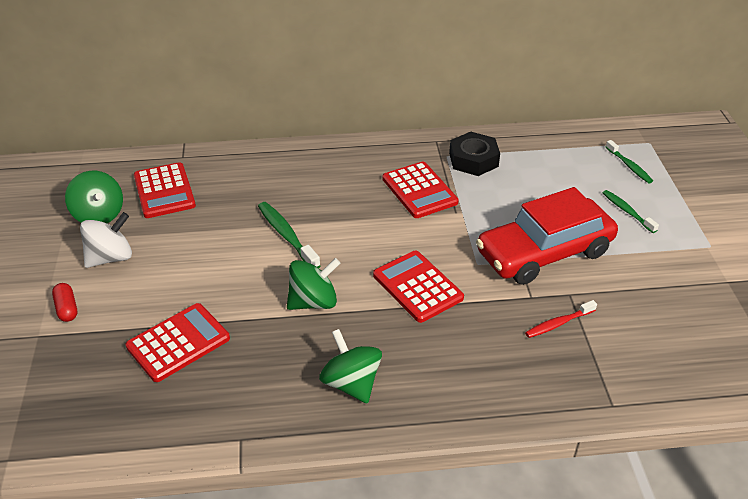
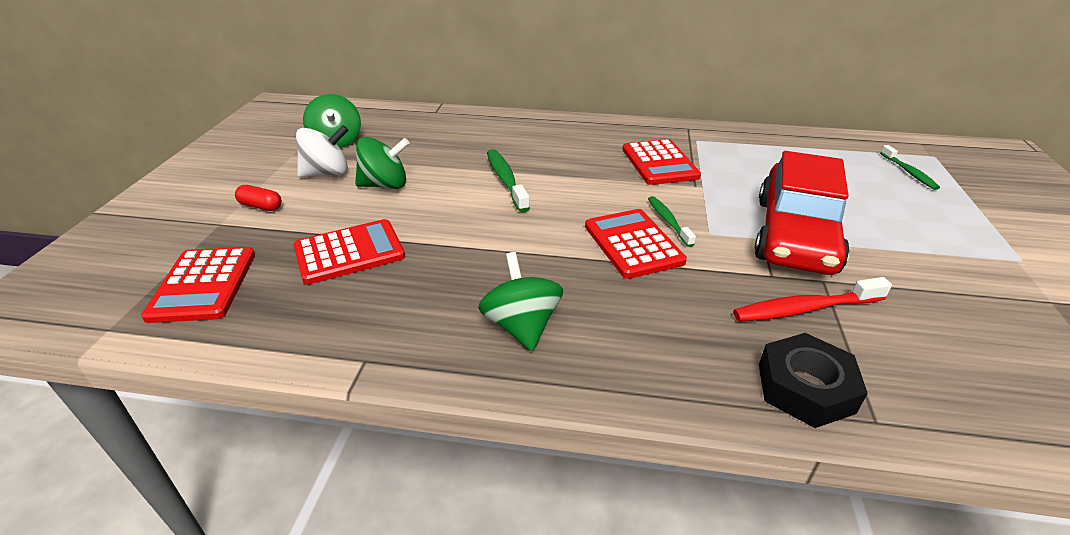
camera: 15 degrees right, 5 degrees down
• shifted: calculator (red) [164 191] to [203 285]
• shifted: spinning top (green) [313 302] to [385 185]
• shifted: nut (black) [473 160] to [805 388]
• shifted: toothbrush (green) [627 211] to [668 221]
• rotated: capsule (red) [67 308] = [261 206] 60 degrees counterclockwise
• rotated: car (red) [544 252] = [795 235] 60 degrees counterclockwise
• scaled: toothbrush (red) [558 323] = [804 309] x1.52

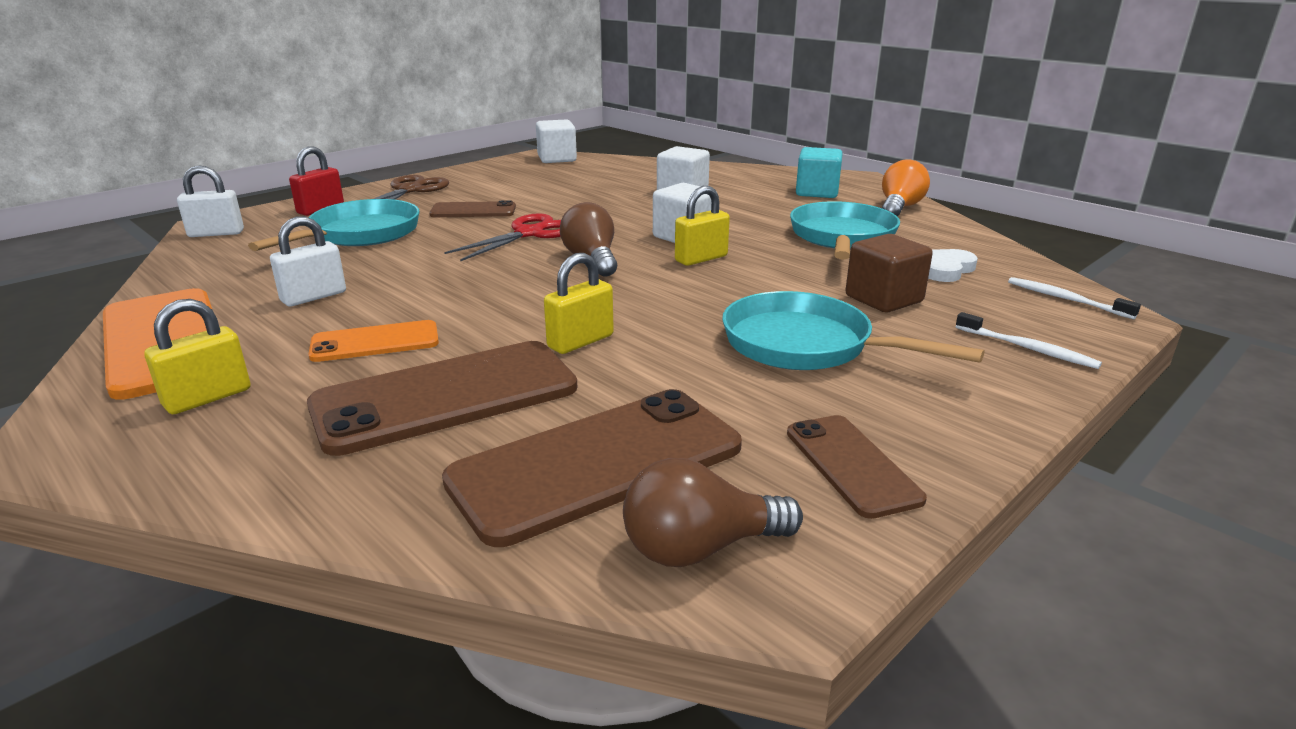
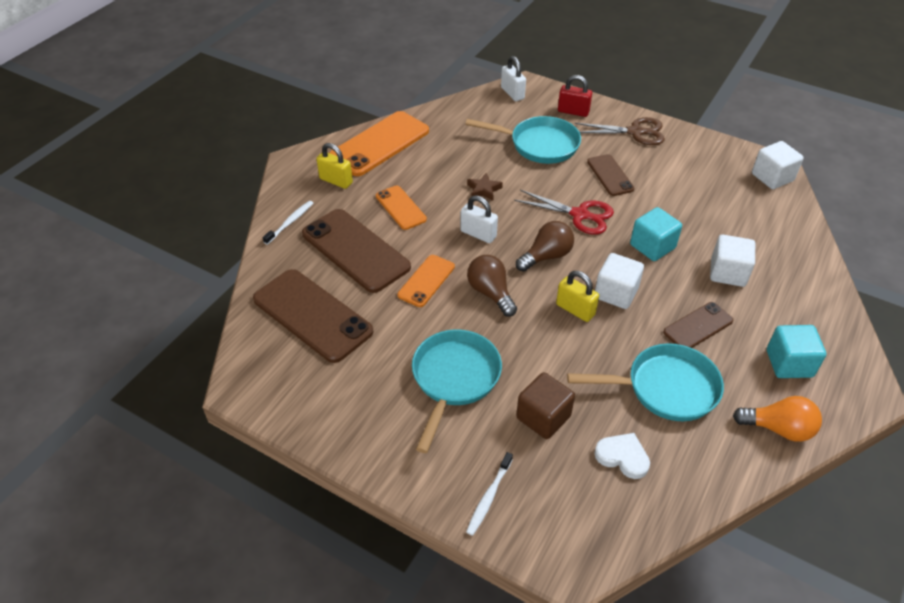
camera: 75 degrees right, 20 degrees up
• new: star (brown) [484 190]
• new: cube (turquoise) [652 246]
• shifted: padlock (white) [314 297] to [478 234]
• shifted: light bulb (brown) [700 548] to [490 293]
• shifted: phone (brown) [851 465] to [698 326]
• shifted: toothbrush (white) [1066 299] to [290 222]
• swapped: padlock (yellow) [580 341] to phone (orange) [426 281]

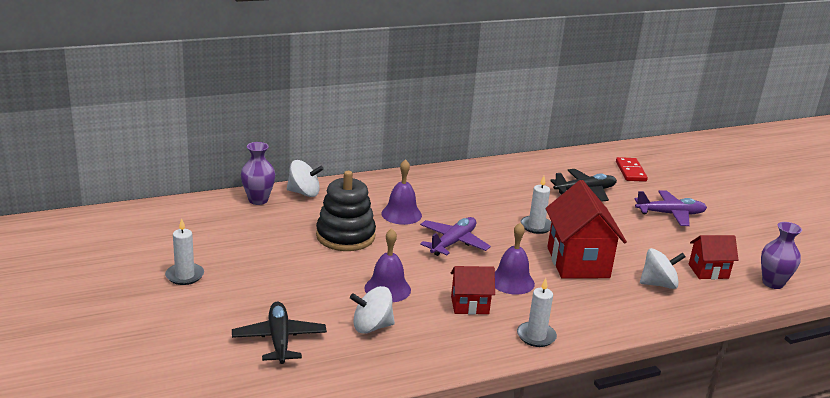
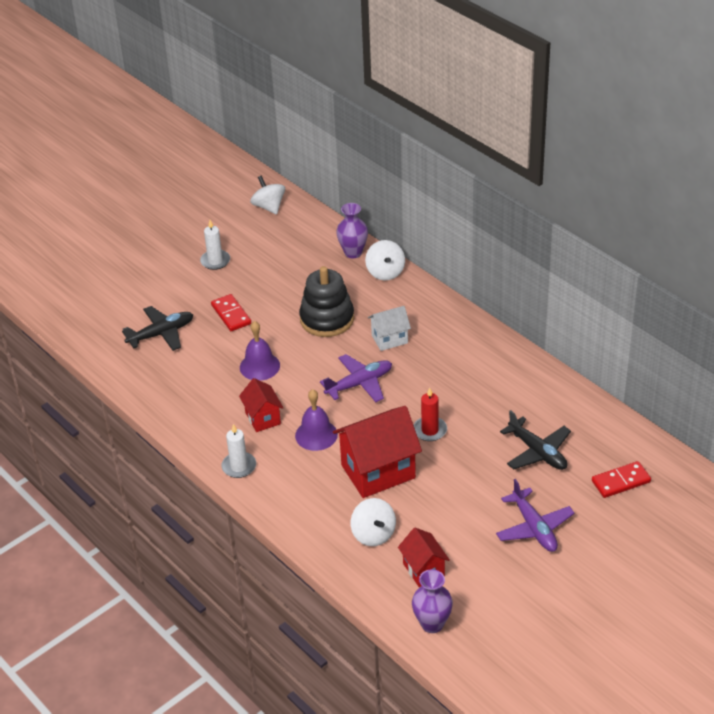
camera: 75 degrees right, 15 degrees up
• new: domino (red) [231 314]
• shifted: spinning top (white) [371 327] to [269 207]
• swapped: bell (purple) [401 214] to house (white) [389 339]
• repainted: candle (white) [536 226] to candle (red) [430 430]
• rotated: plane (purple) [453 243] = [359 384] 45 degrees counterclockwise

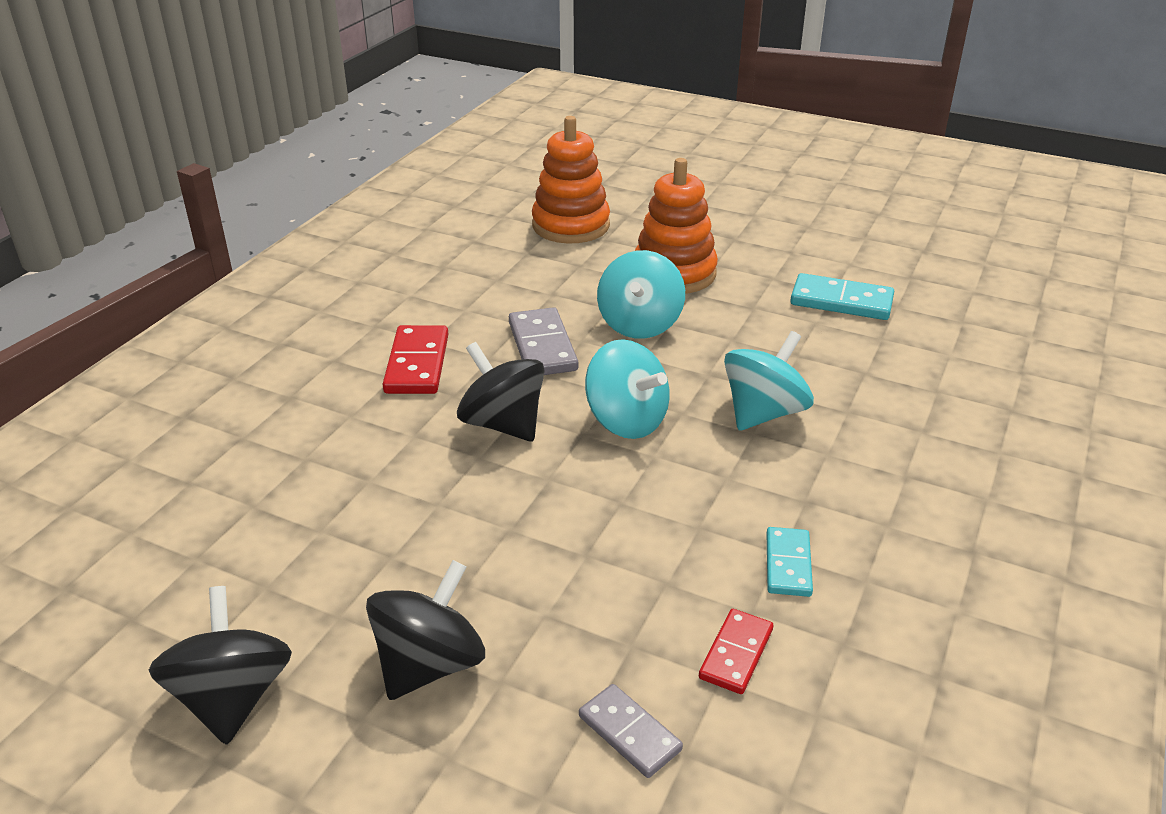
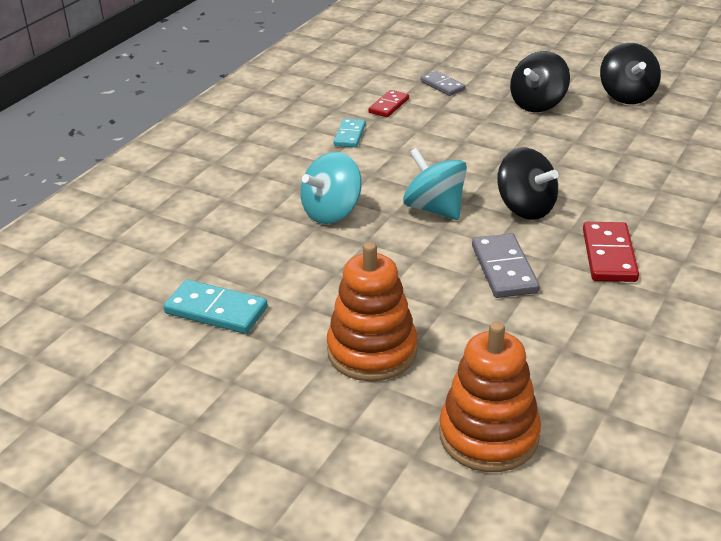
camera: 175 degrees left, 0 degrees up
• gone: spinning top (turquoise) [639 324]

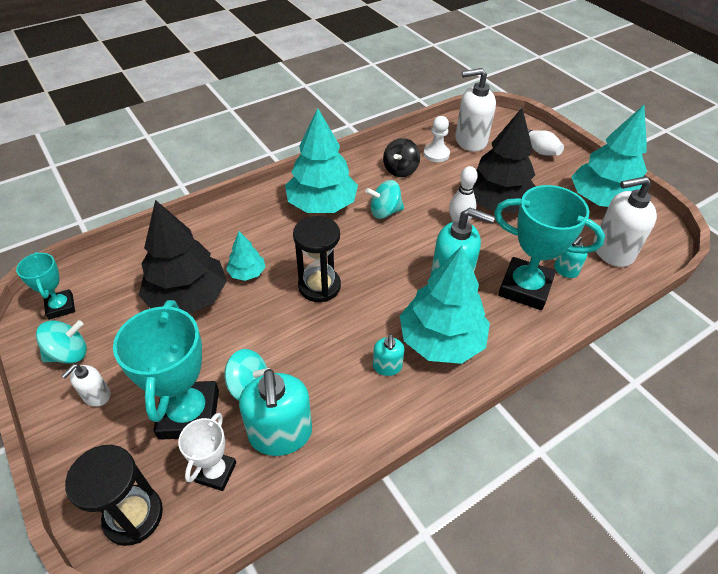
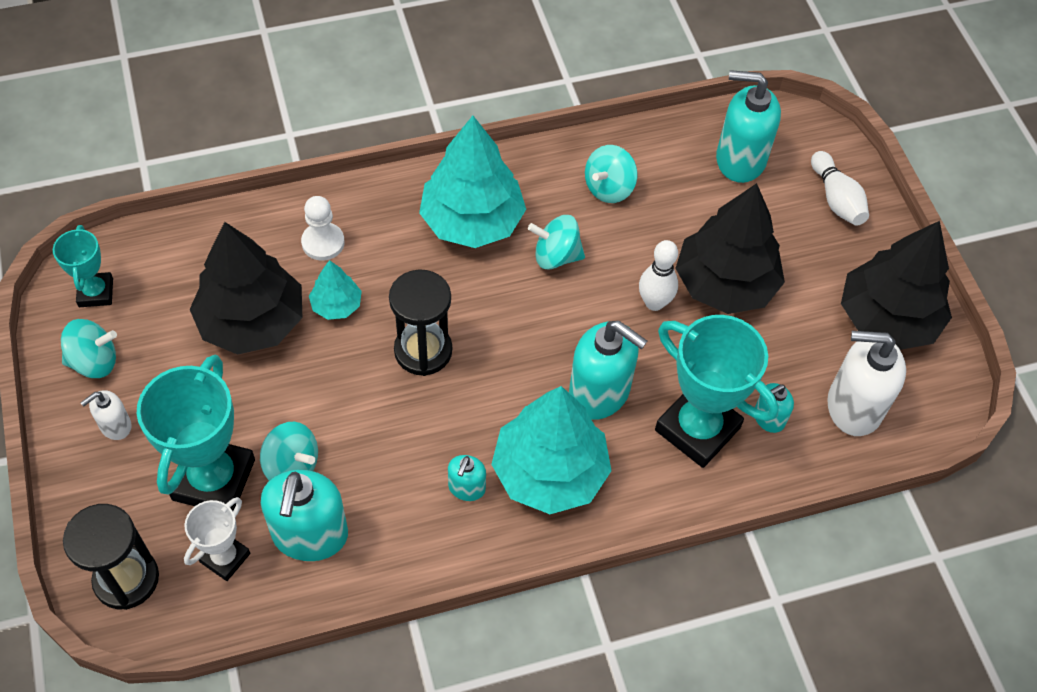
camera: 15 degrees right, 10 degrees up
• shifted: pawn (white) [436 154] to [323 243]
• repainted: spinning top (black) [400 170] to spinning top (turquoise) [609 188]
• repainted: soap dispenser (white) [470 141] to soap dispenser (turquoise) [740 159]
• repainted: tree (turquoise) [601 200] to tree (black) [887 318]

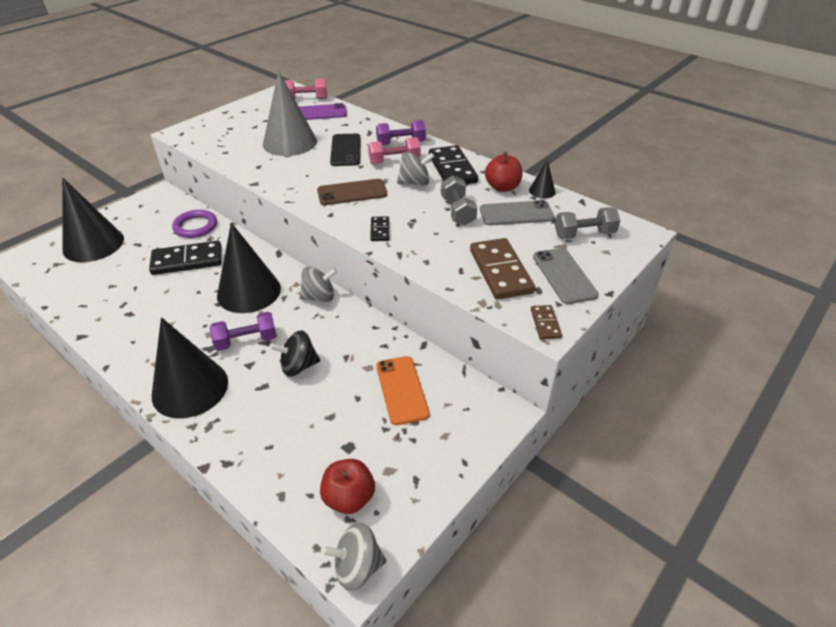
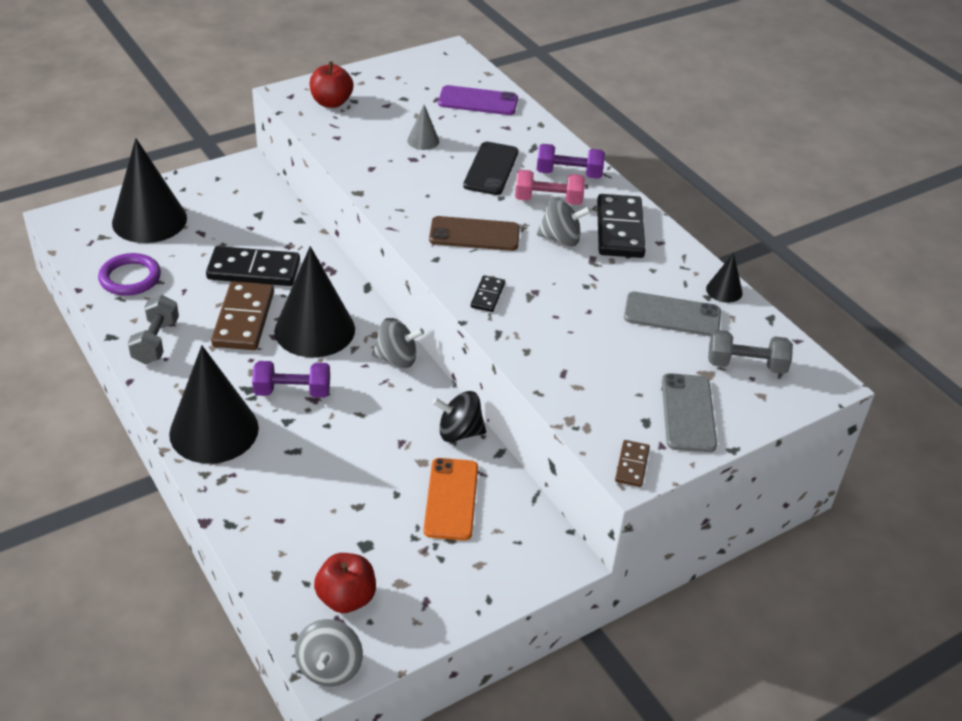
camera: 15 degrees right, 0 degrees up
• gone: dumbbell (pink) [306 99]
• shifted: ring (purple) [195 226] to [130 278]
• shifted: spinning top (black) [298 366] to [459 432]
• shifted: dumbbell (grey) [457 211] to [156 341]
• shifted: domino (brown) [500 271] to [243 319]
• shifted: apple (red) [502 187] to [331 102]
• rotated: spinning top (grey) [357 567] = [329 667] 90 degrees counterclockwise
• scaled: cone (grey) [290 142] = [423 140] x0.44

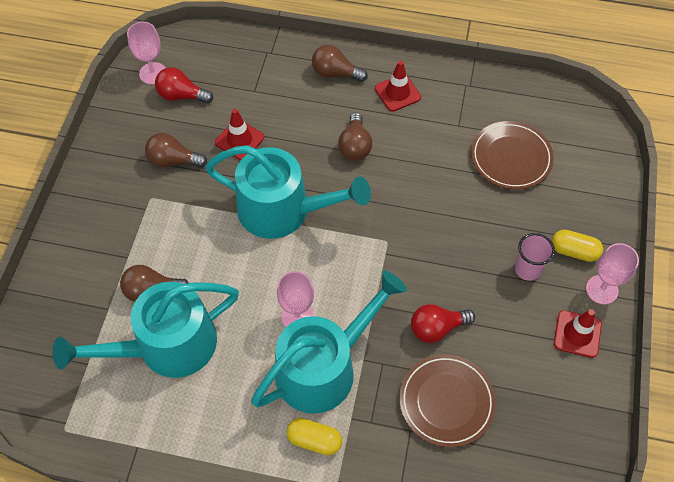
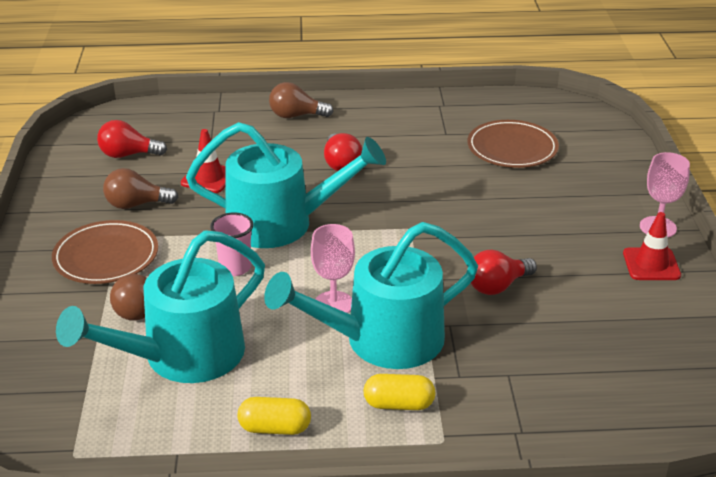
camera: 15 degrees left, 25 degrees down
• gone: goblet (pink) [153 73]
• gone: traffic cone (red) [397 93]
• shifted: plate (brown) [446 401] to [106 256]
• shifted: cup (pink) [527 269] to [235 267]
• shifted: capsule (yellow) [574 251] to [275 428]
• repainted: light bulb (brown) [355 146] to light bulb (red) [341 164]
• rotated: watering can (turquoise) [324 367] = [382 340] 150 degrees counterclockwise

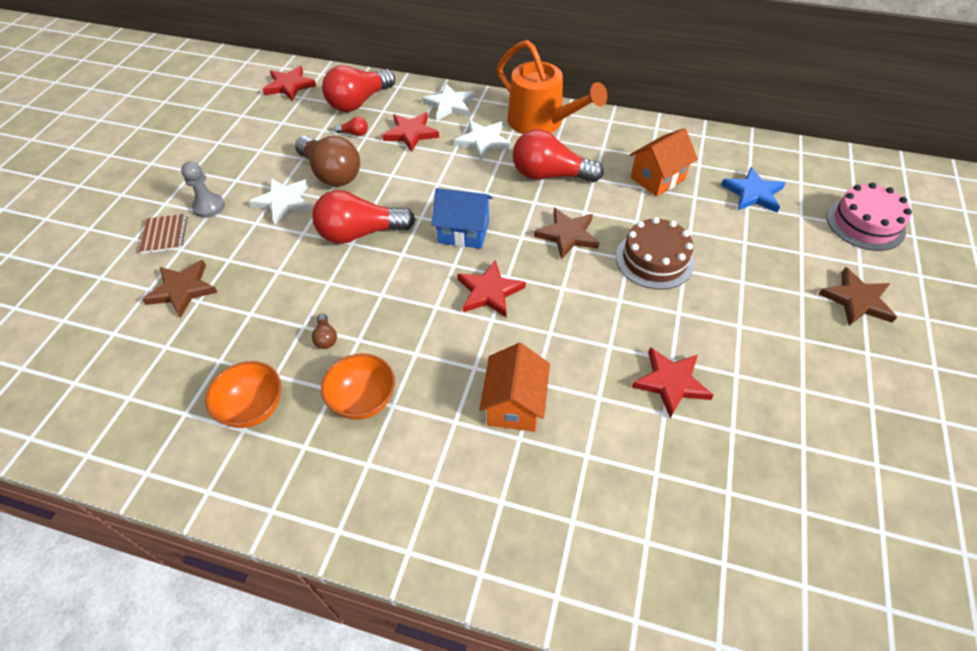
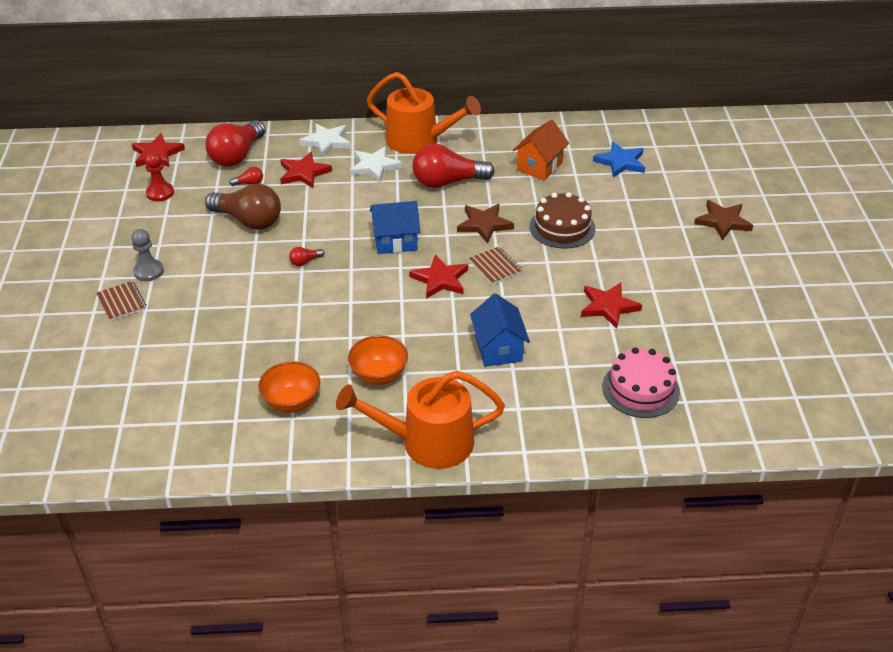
camera: 20 degrees left, 10 degrees down
• gone: star (brown) [182 290]
• gone: star (white) [284 201]
• gone: light bulb (brown) [326 337]
• new: pawn (red) [160 193]
• new: watering can (orange) [428 442]
• new: notebook (brown) [495 267]
• shifted: cake (pink) [865 223] to [640 389]
• repainted: house (orange) [514 404] to house (blue) [498 349]
• scaled: light bulb (red) [360 233] = [305 262] x0.41

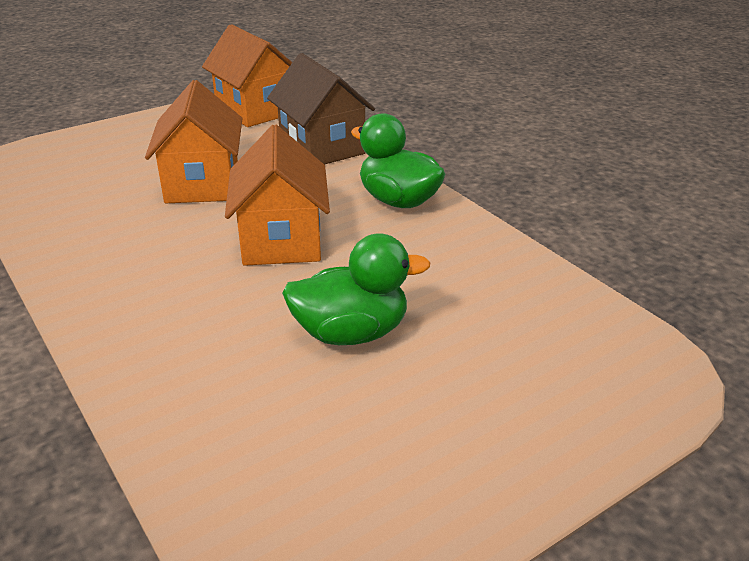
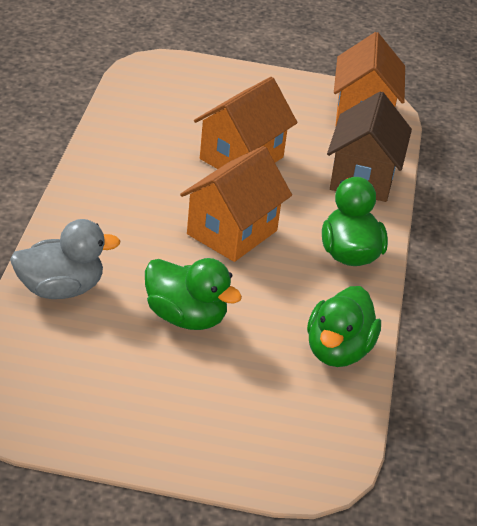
camera: 40 degrees right, 5 degrees up
• new: duck (grey) [60 289]
• new: duck (green) [338 351]

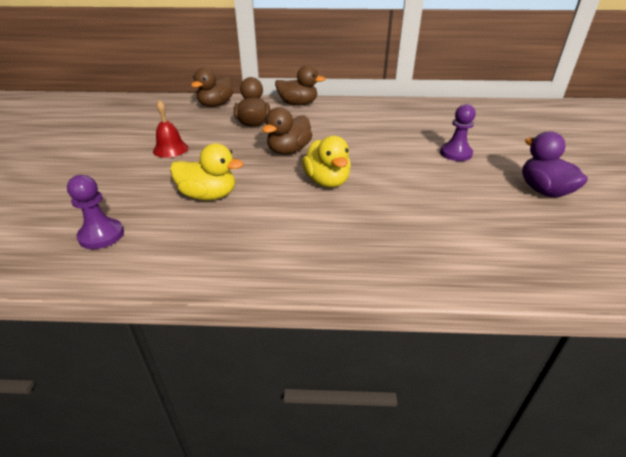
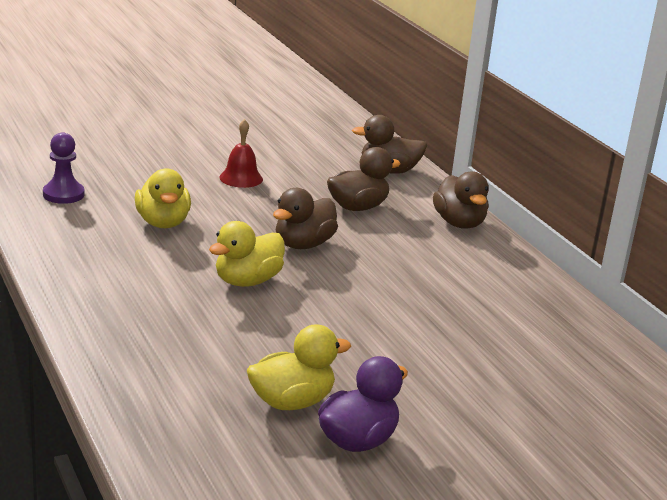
camera: 60 degrees right, 10 degrees down
• gone: pawn (purple) [455 153]
• new: duck (yellow) [291 402]
• rotated: duck (brown) [289 151] = [303 244] 60 degrees counterclockwise

